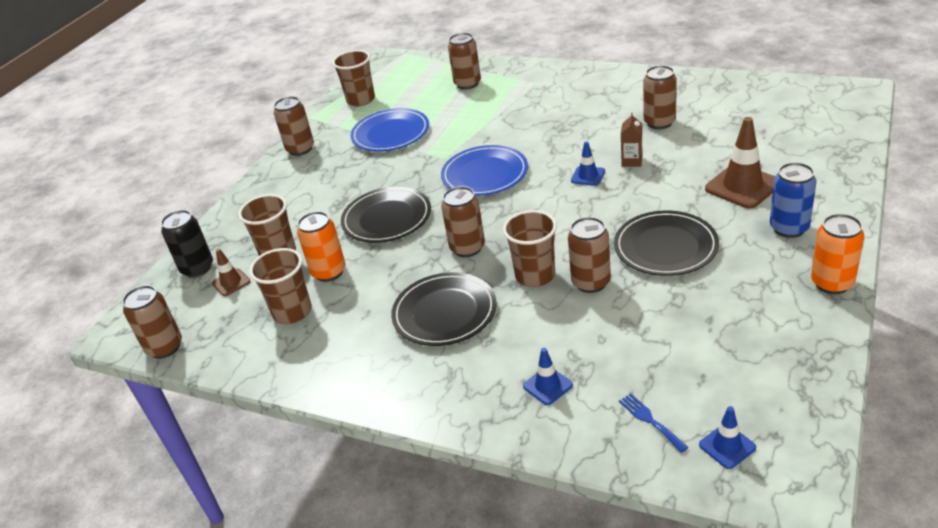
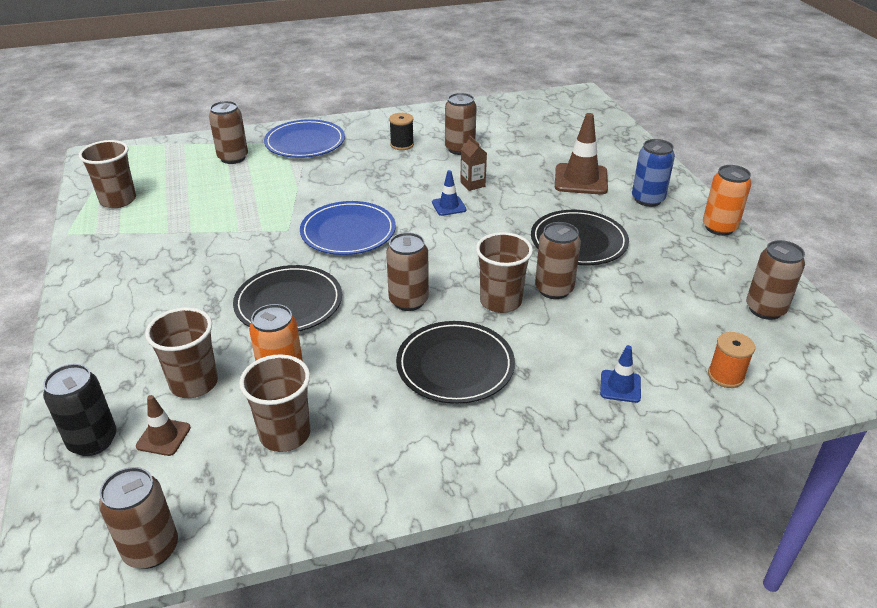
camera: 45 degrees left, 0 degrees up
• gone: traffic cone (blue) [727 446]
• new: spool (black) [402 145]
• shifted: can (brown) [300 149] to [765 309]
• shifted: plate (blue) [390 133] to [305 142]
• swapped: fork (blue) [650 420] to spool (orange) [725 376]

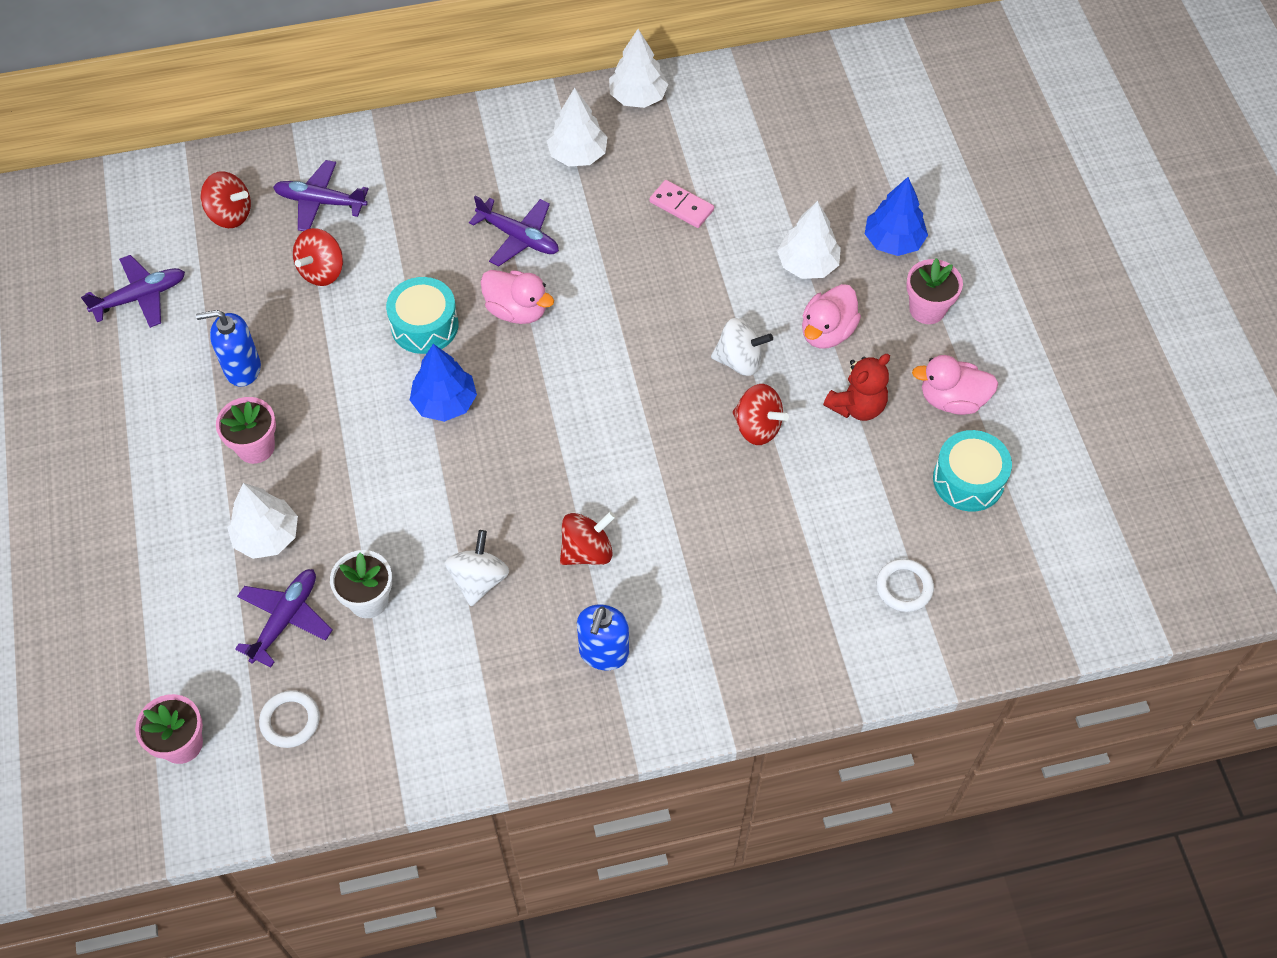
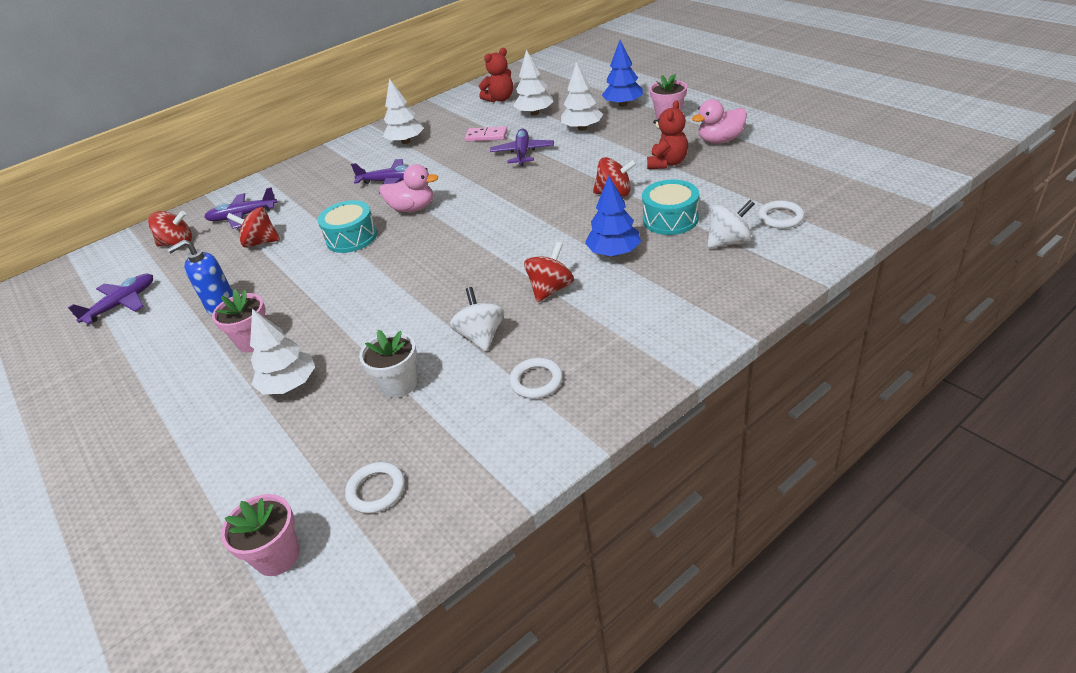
camera: 20 degrees left, 20 degrees down
• gone: soap dispenser (blue) [603 653]
• gone: duck (pink) [827 332]
• new: teddy bear (red) [500 99]
• new: ring (white) [536 381]
• shifted: plane (purple) [285 619] to [522 153]
• shifted: tree (blue) [445 402] to [614 252]
• shifted: tree (white) [638 97] to [534 113]
• shifted: spinning top (white) [739 360] to [729 242]
• shifted: drum (turquoise) [968 480] to [670 219]
• rotated: spinning top (red) [322 271] = [261 242] 90 degrees clockwise

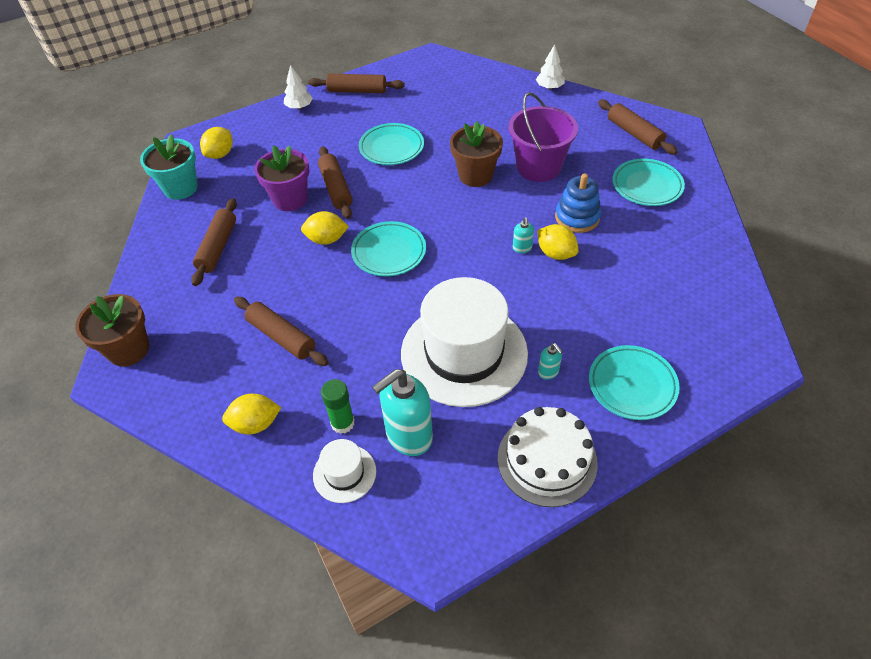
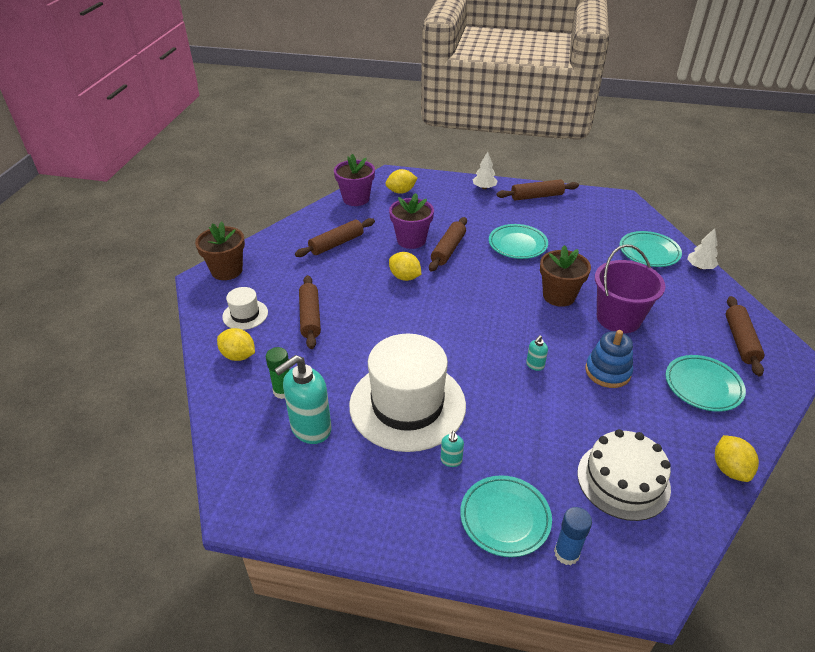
camera: 40 degrees right, 10 degrees down
• new: glue stick (blue) [566 553]
• shifted: hat (white) [344 473] to [245 314]
• shifted: plate (turquoise) [389 252] to [649 252]
• shifted: cake (white) [547 460] to [623 480]
• shifted: lemon (yellow) [555 253] to [729 469]
• repainted: flower pot (turquoise) [180 188] to flower pot (purple) [356 199]
• rotated: rolling pin (brown) [357 91] = [536 196] 60 degrees counterclockwise
• rotated: soap dispenser (turquoise) [408 436] = [310 428] 45 degrees counterclockwise

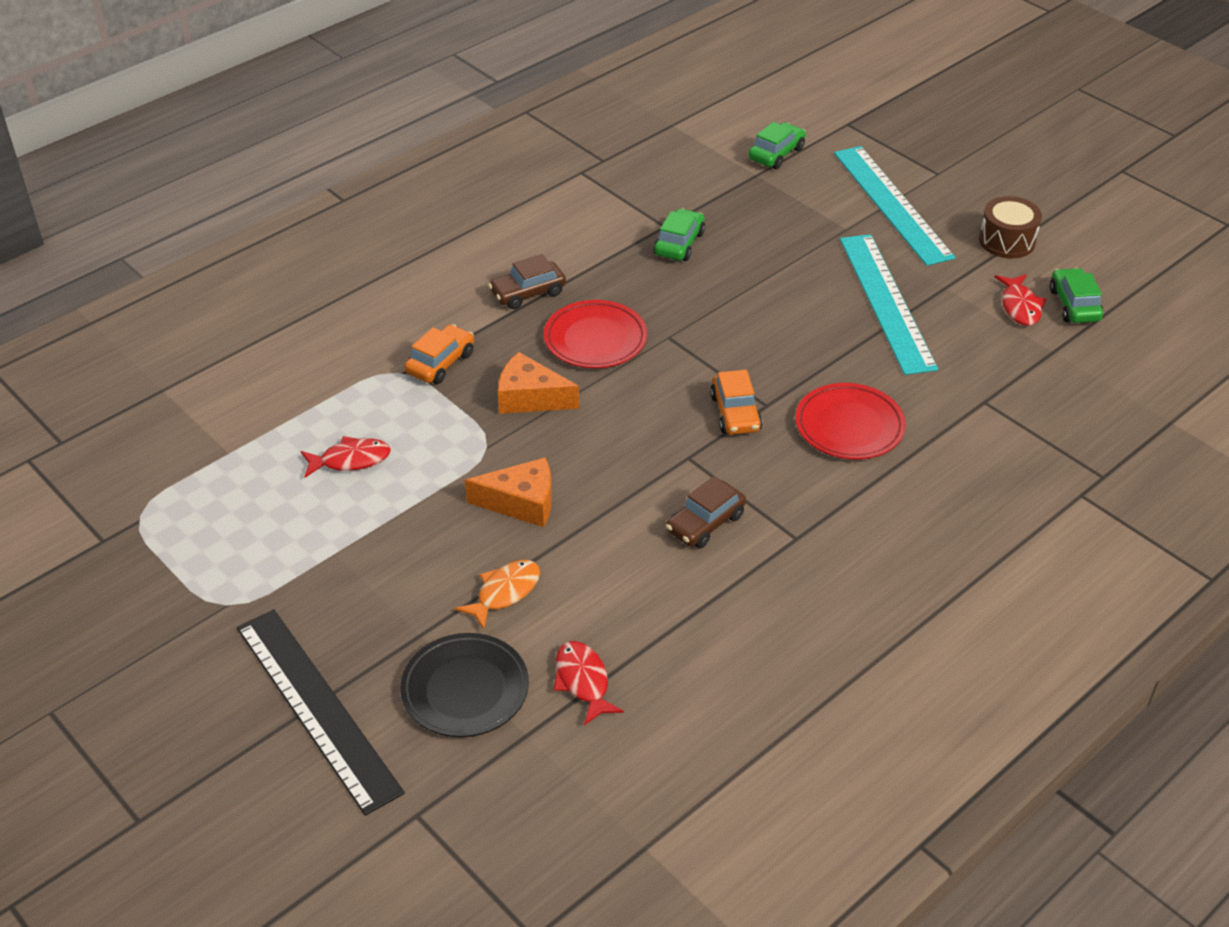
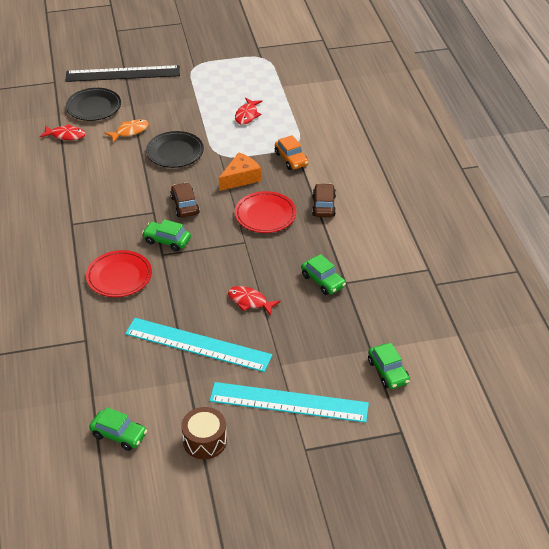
camera: 120 degrees right, 0 degrees up
• shifted: car (brown) [705 523] to [185 205]
• shifted: fish (red) [1020 306] to [250 301]
• swapped: cheese (orange) [521 503] to plate (black) [175 152]
• repainted: car (orange) [735 413] to car (green) [167 241]
• rotated: fish (orange) [505 592] = [130 131] 105 degrees counterclockwise

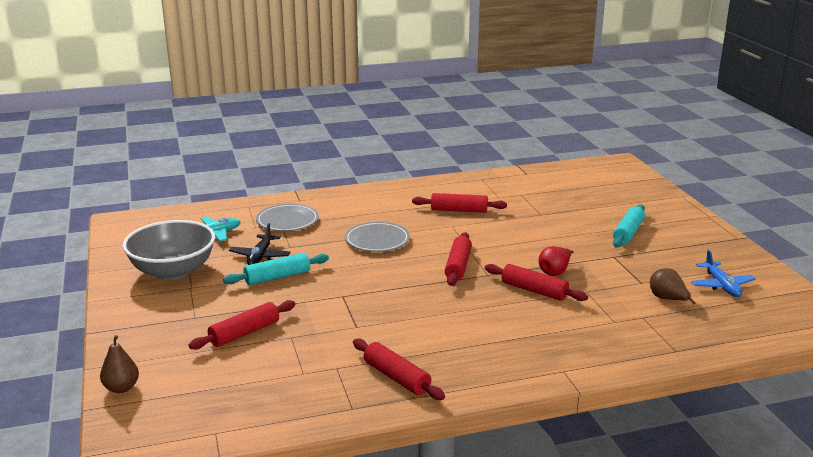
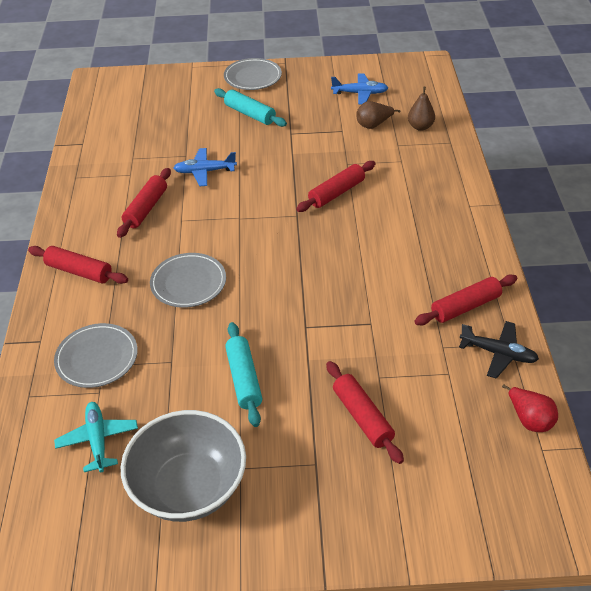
camera: 75 degrees left, 20 degrees up
• new: plane (blue) [204 171]
• new: plate (grey) [253 77]
• shifted: pear (brown) [121 388] to [420 127]
• shifted: plane (black) [260 256] to [498 353]
• shifted: rolling pin (red) [458 266] to [79 271]
• shifted: pear (red) [555 272] to [529 419]

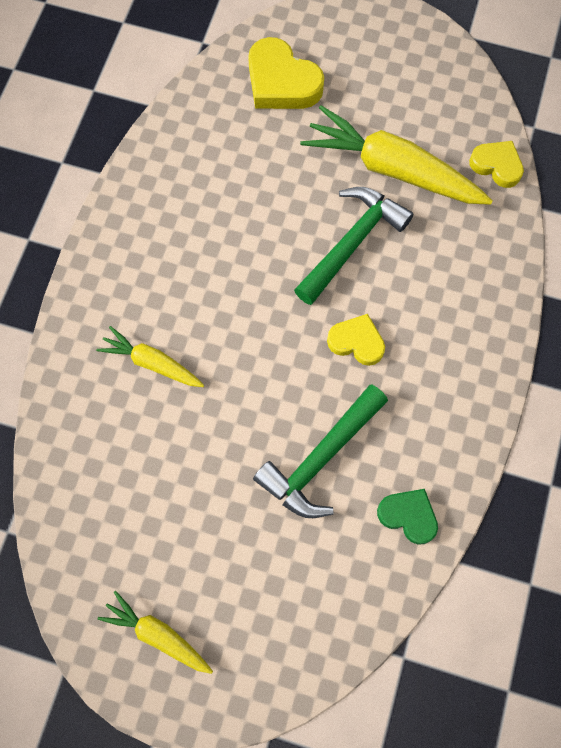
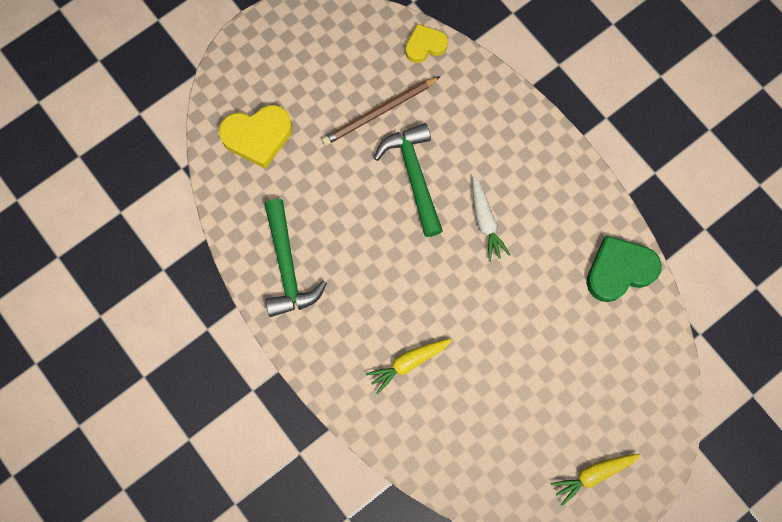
camera: 55 degrees left, 5 degrees up
• shifted: hammer (green) [320 458] to [287 267]
• swapped: carrot (yellow) [392 169] to pencil (brown) [379 112]
• swapped: heart (yellow) [356 342] to carrot (white) [485 221]
• scaled: heart (green) [408 516] = [619 270] x1.61

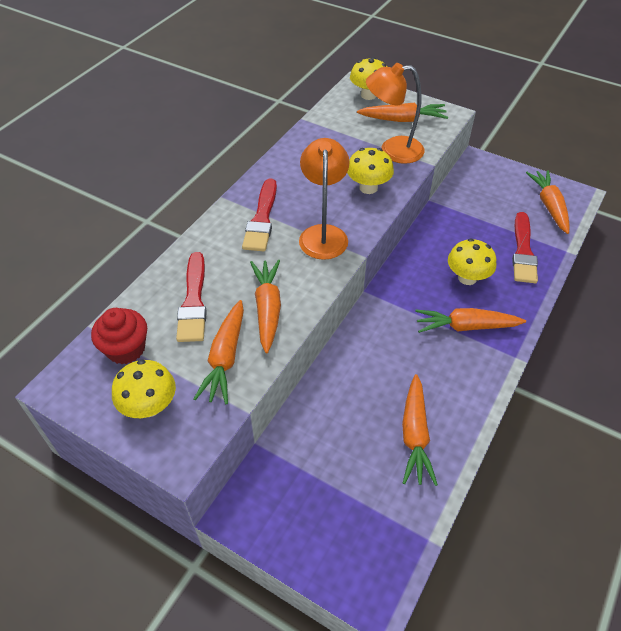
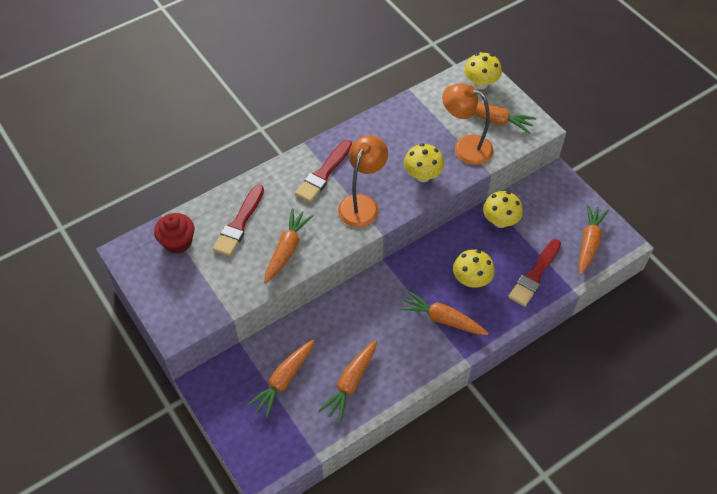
camera: 25 degrees right, 5 degrees up
• shifted: mushroom (yellow) [149 406] to [500 221]
• shifted: carrot (orange) [225 358] to [283 380]

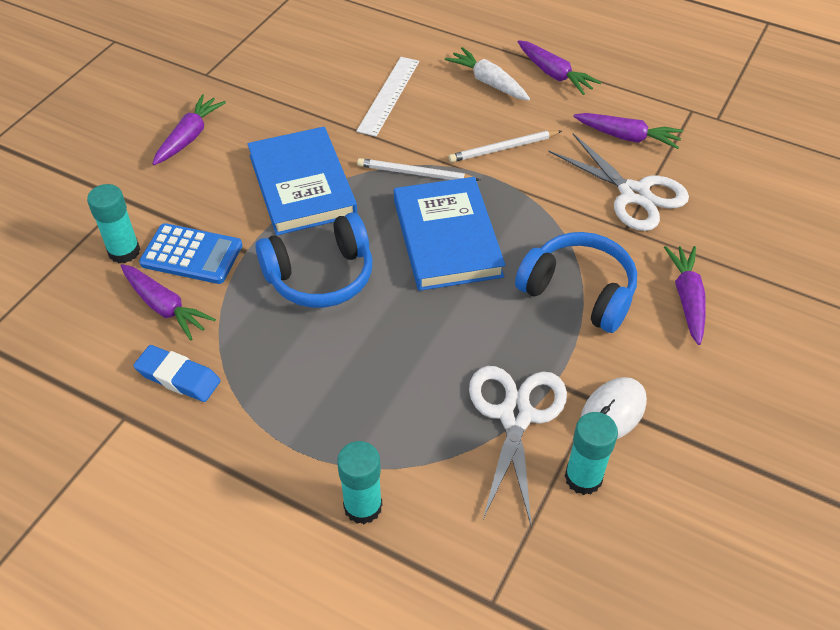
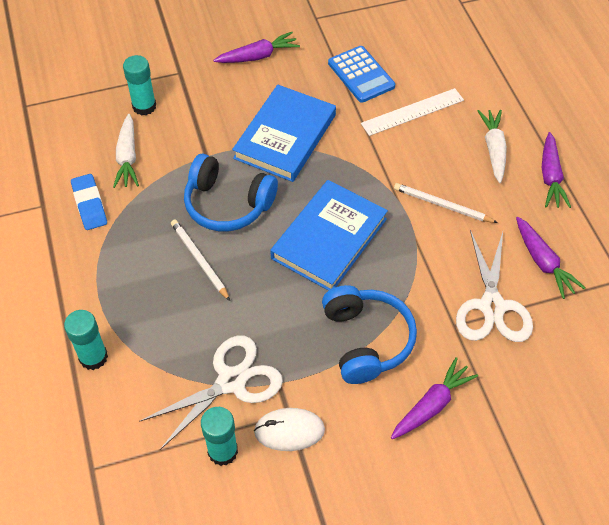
camera: 45 degrees right, 5 degrees up
• shifted: calculator (blue) [192 254] to [361 75]
• shifted: pencil (white) [415 173] to [199 260]
• repainted: carrot (purple) [165 307] to carrot (white) [127 158]

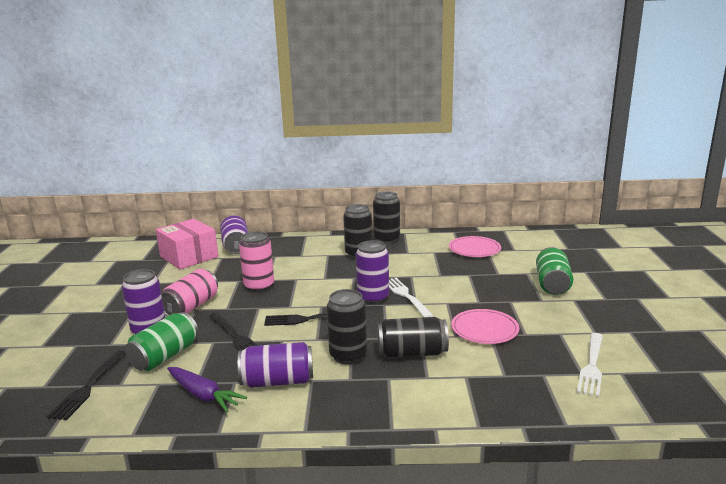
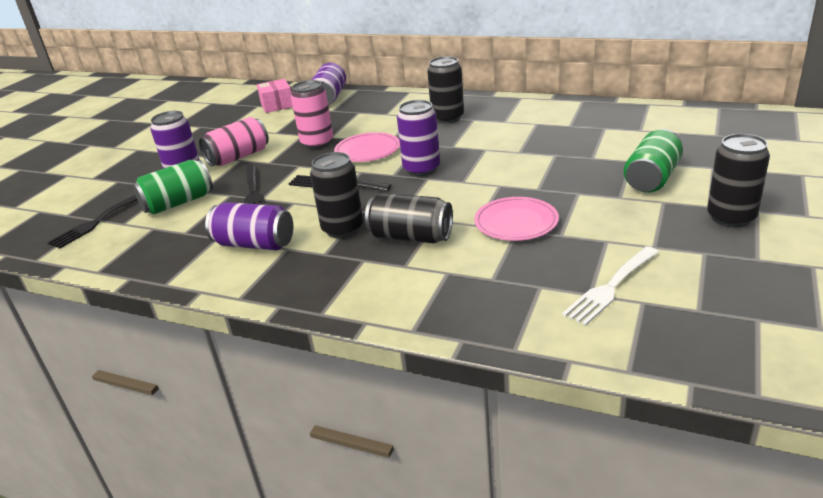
camera: 25 degrees right, 10 degrees up
• gone: carrot (purple) [203 395]
• gone: fork (white) [406 296]
• shifted: can (black) [387 239] to [731 217]
• shifted: plate (pink) [474 249] to [367 150]
• scaled: box (pink) [189 256] = [277 105] x0.63

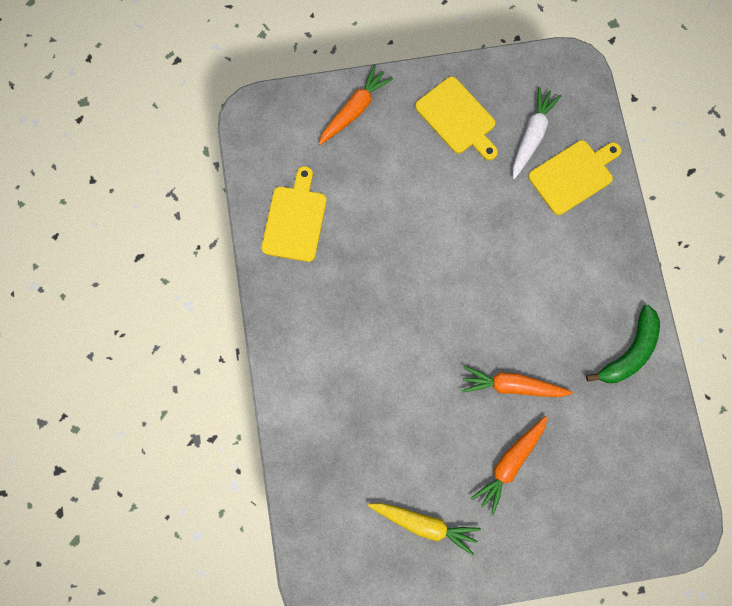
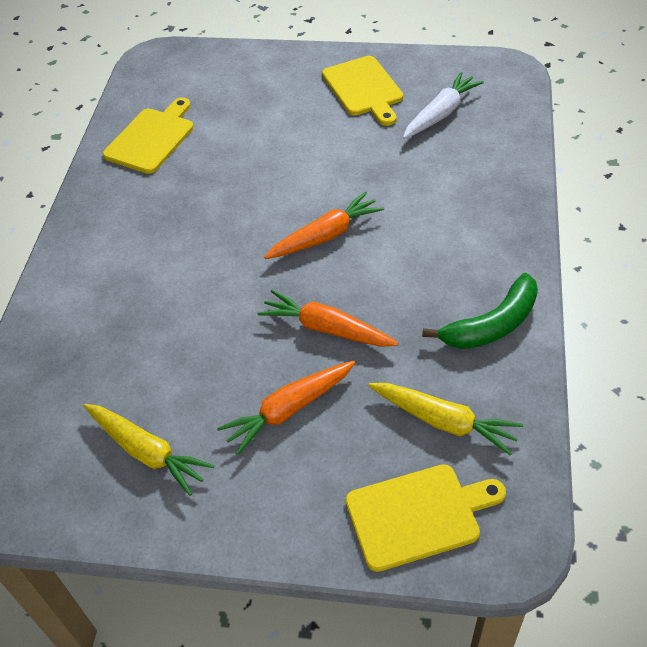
camera: 20 degrees right, 25 degrees down
• new: carrot (yellow) [444 421]
• shifted: carrot (orange) [354 110] to [325 236]
• shifted: cutting board (yellow) [573 175] to [418 515]

